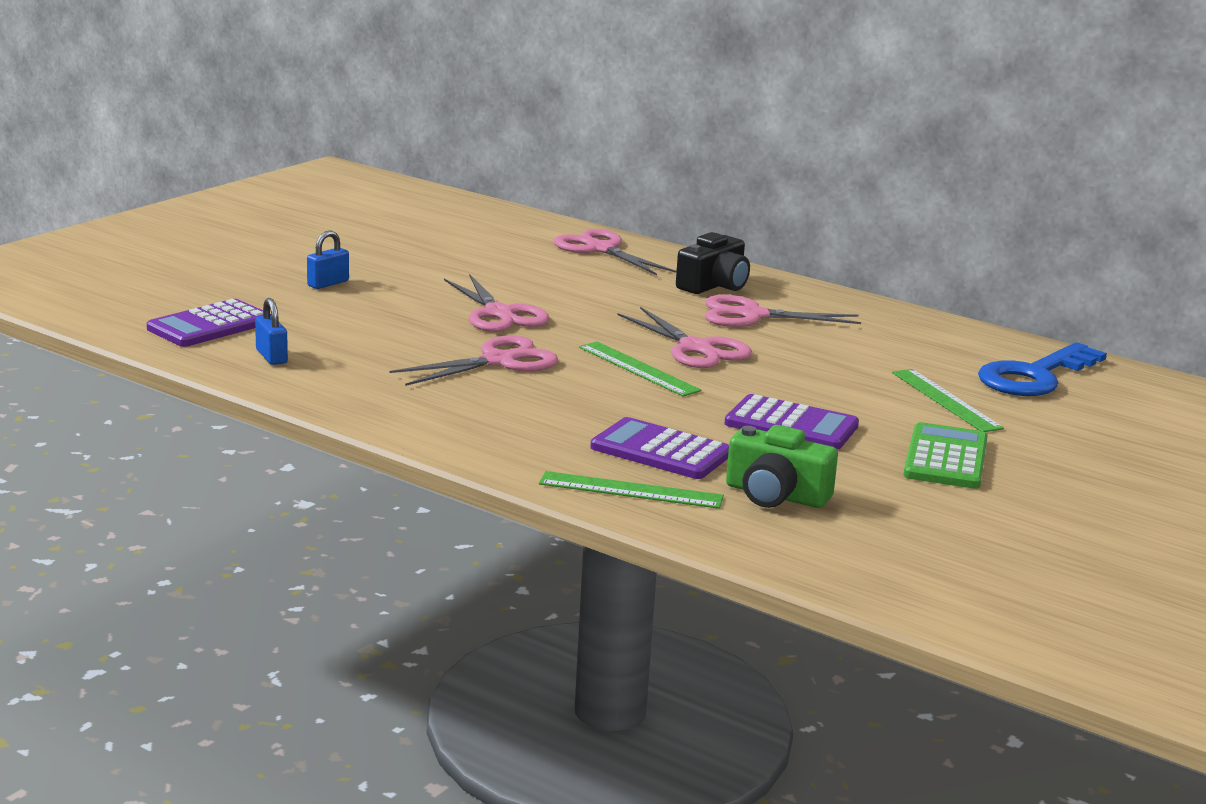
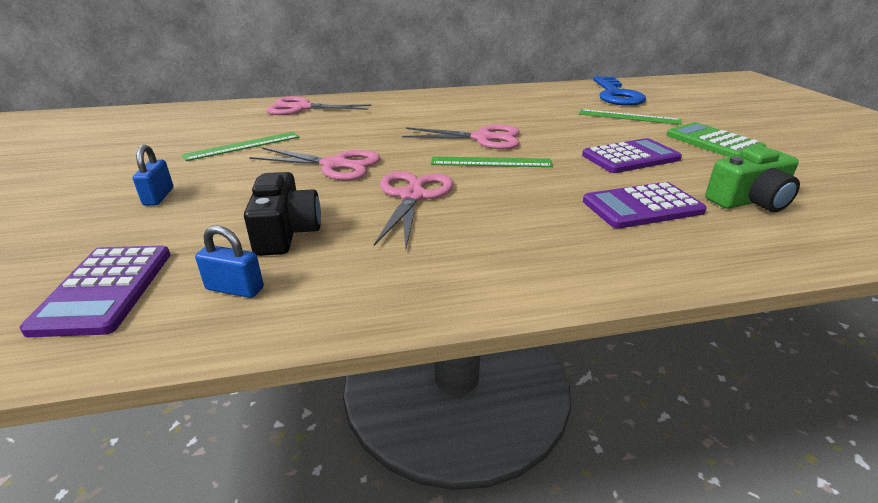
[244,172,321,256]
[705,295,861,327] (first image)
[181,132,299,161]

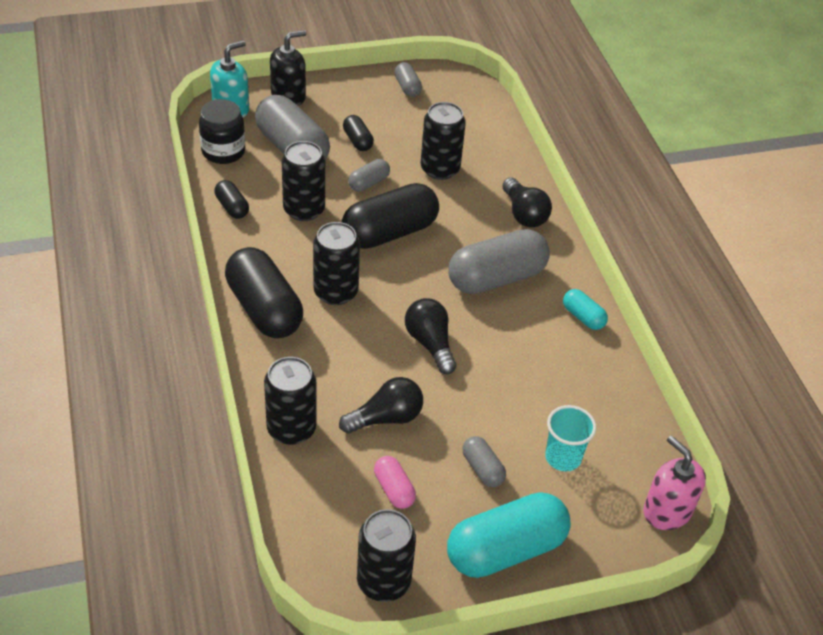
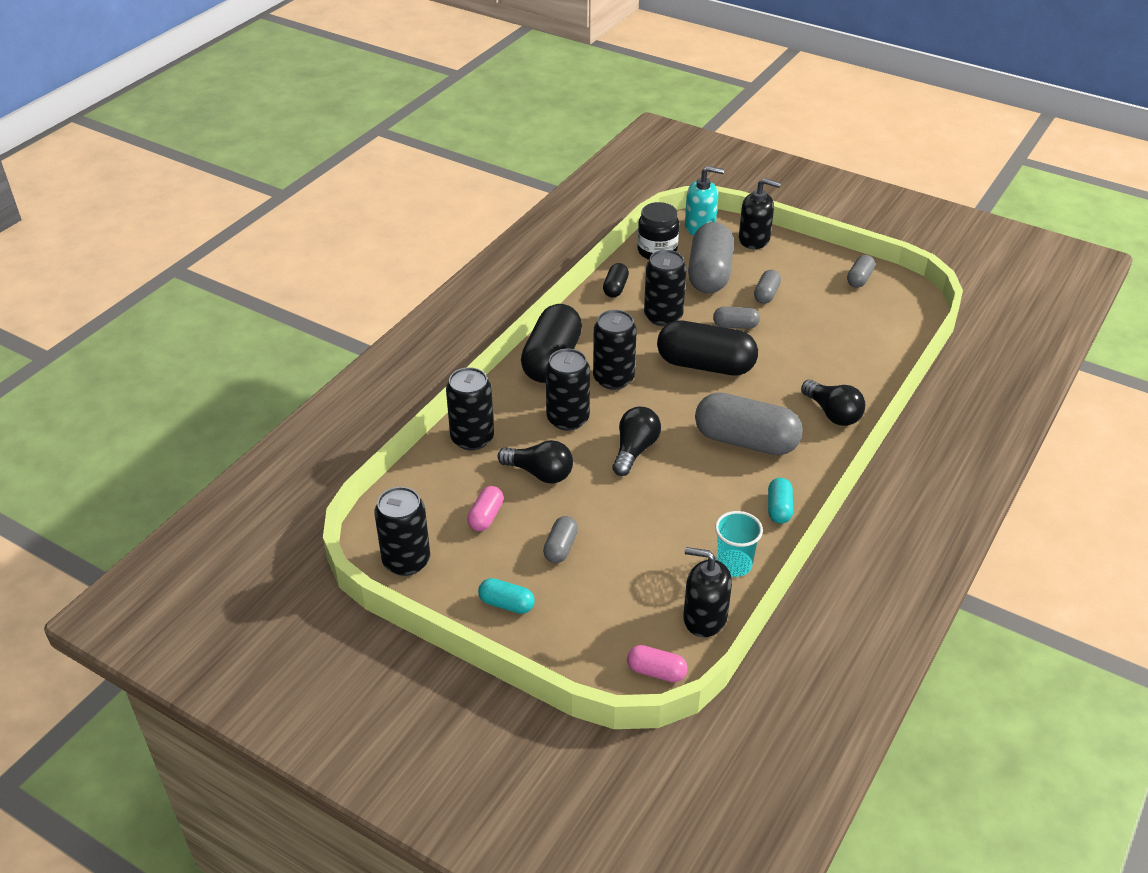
[546,349,590,431]
[754,270,781,304]
[801,379,865,426]
[715,511,763,577]
[627,645,688,682]
[478,578,535,614]
[683,547,732,637]

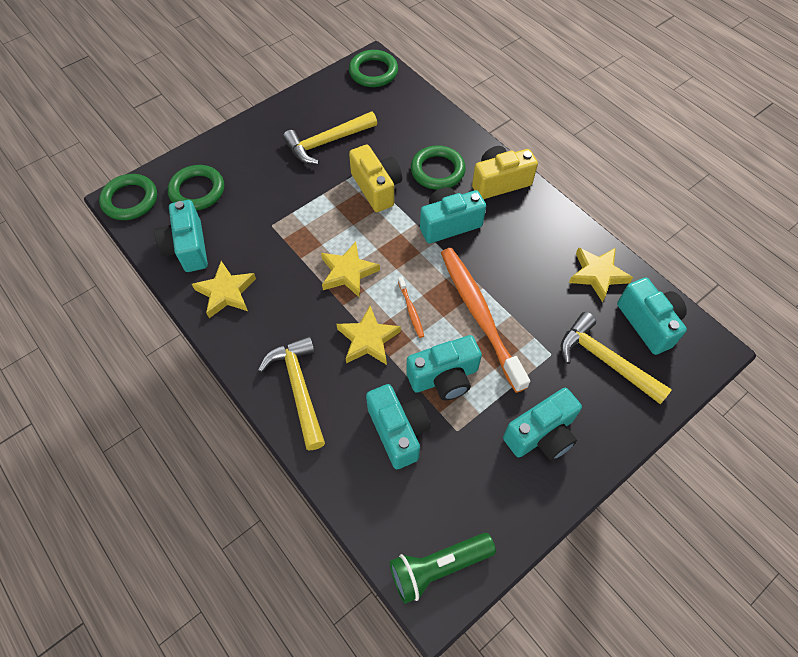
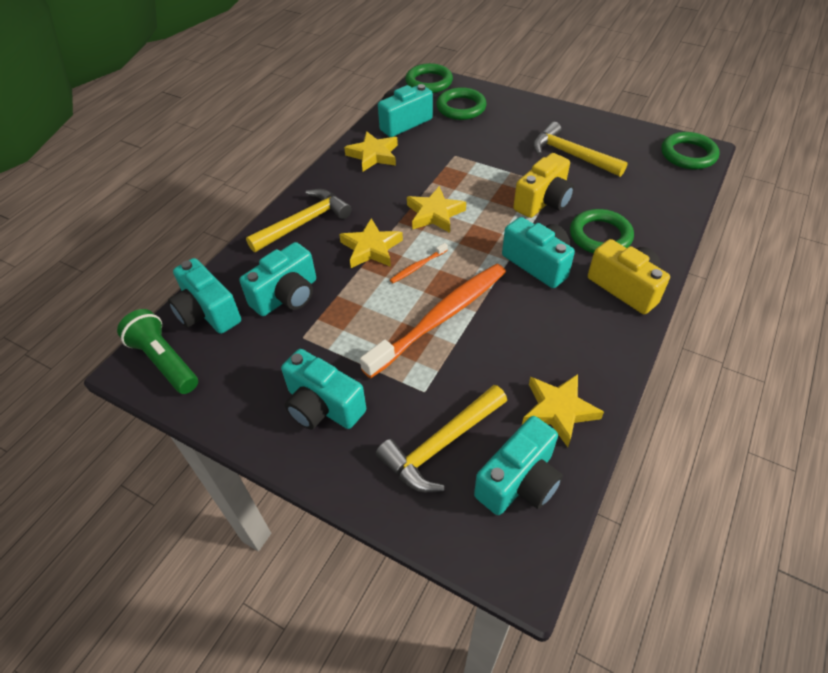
[376,385,507,492]
[168,258,241,334]

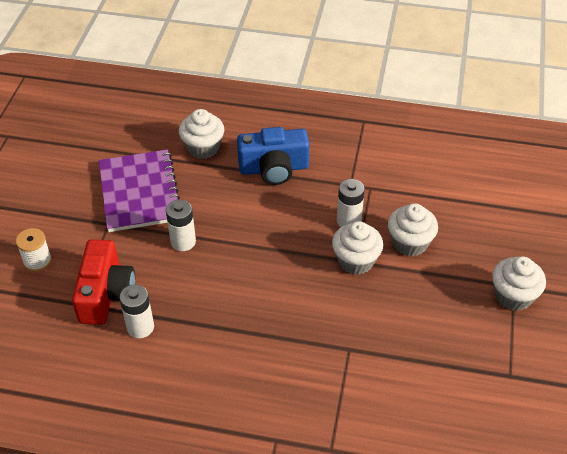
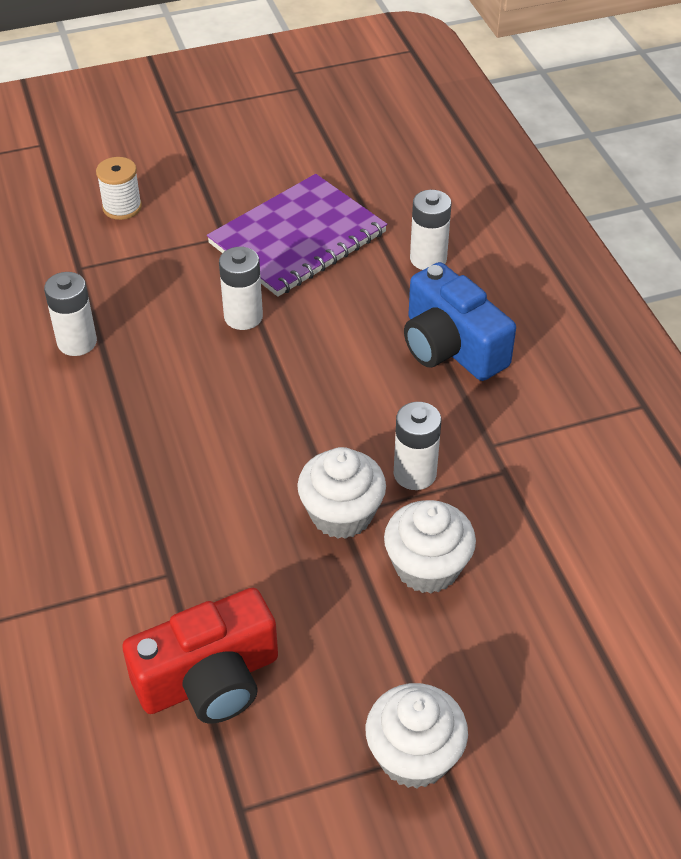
[410,190,452,270]
[122,588,278,724]

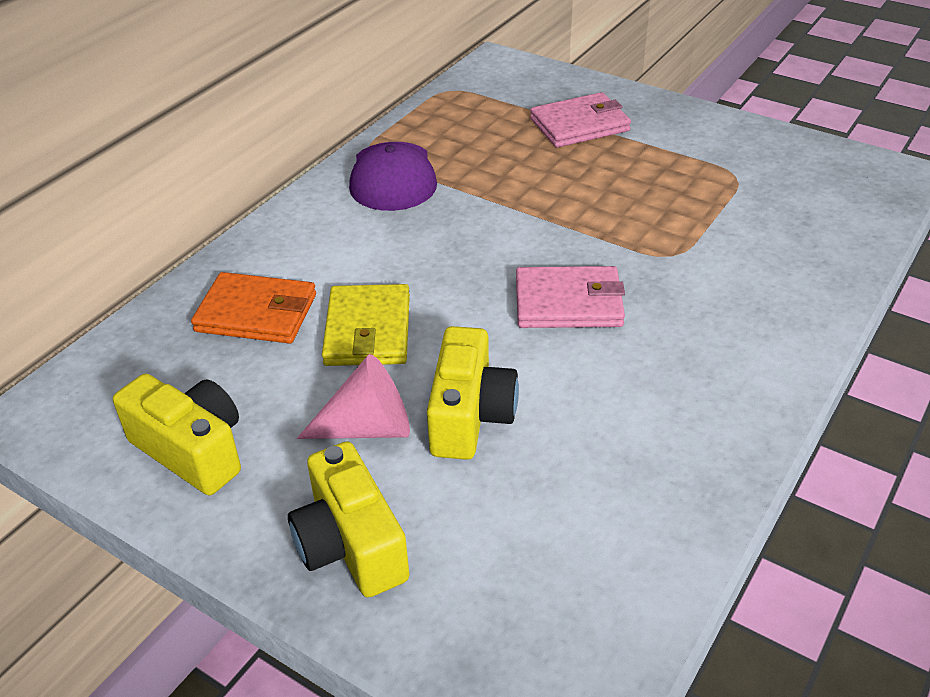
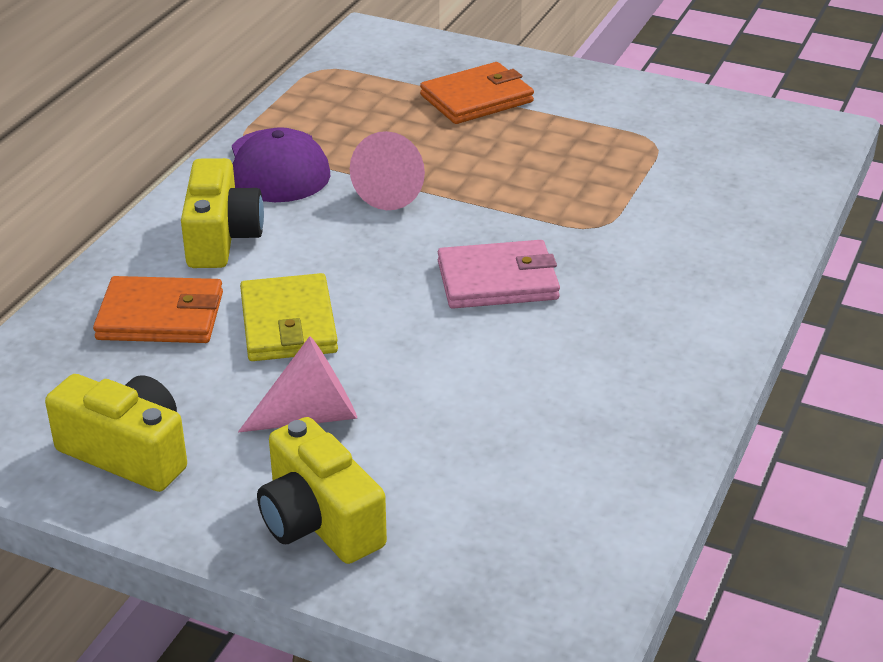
[420,62,534,124]
[181,158,264,268]
[350,131,425,210]

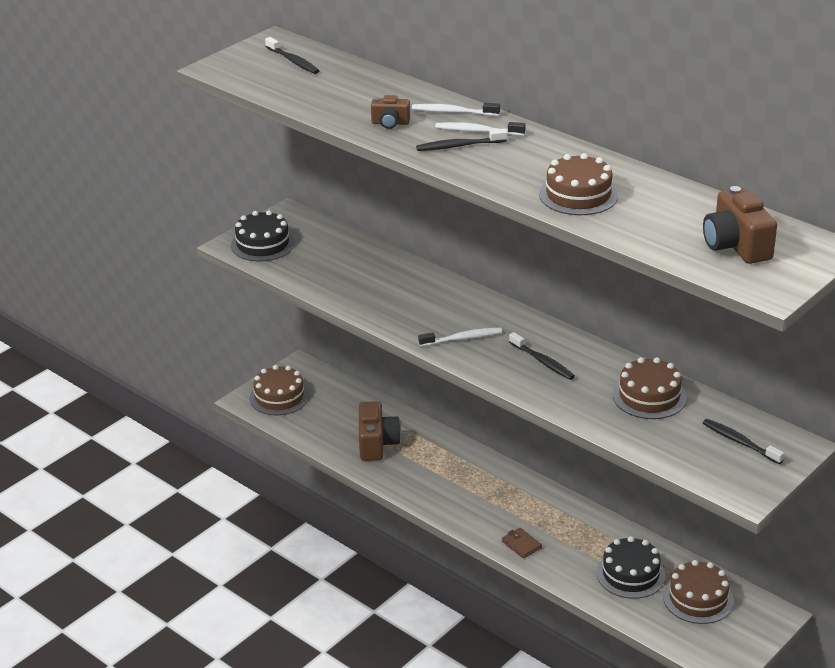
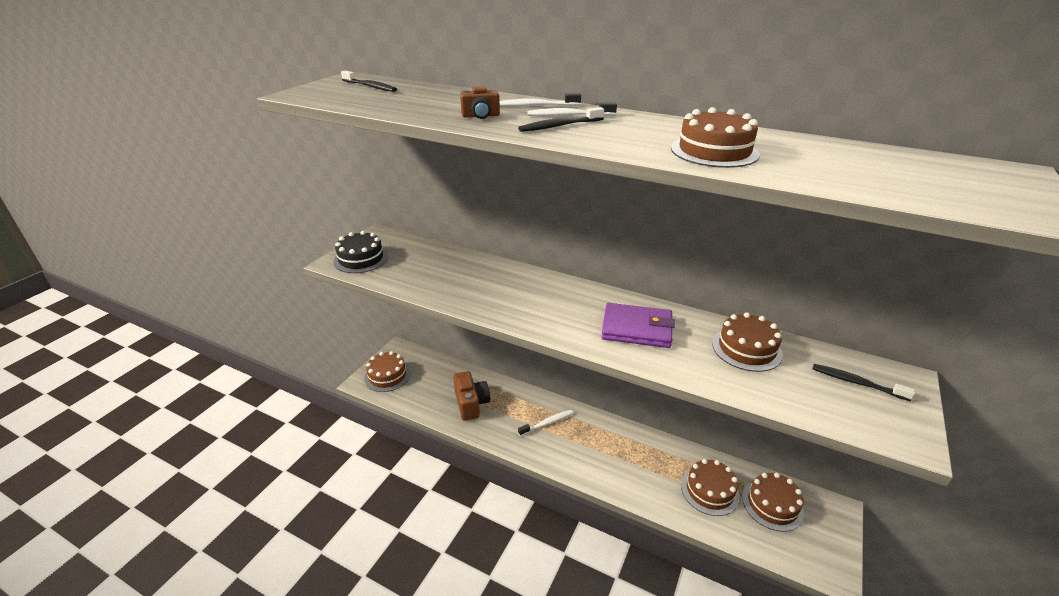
[703,186,777,264] (first image)
[518,410,573,436]
[601,303,675,348]
[502,528,542,559] (first image)
[681,459,740,516]

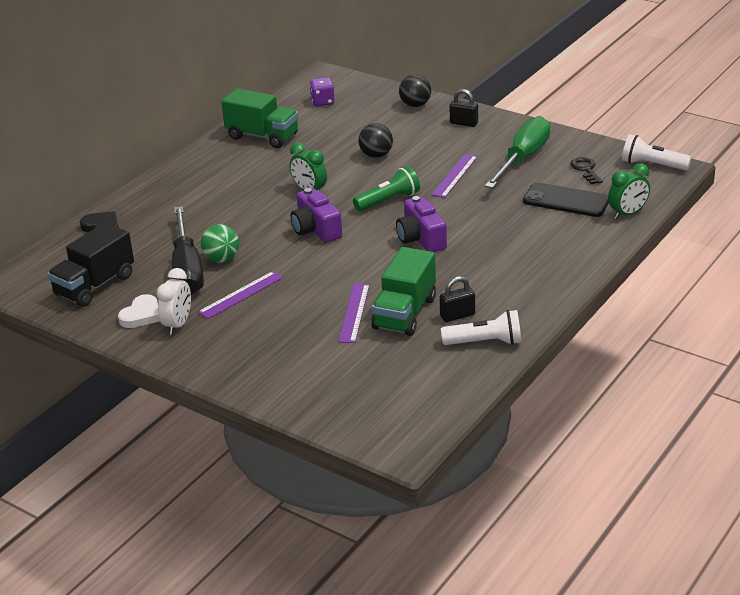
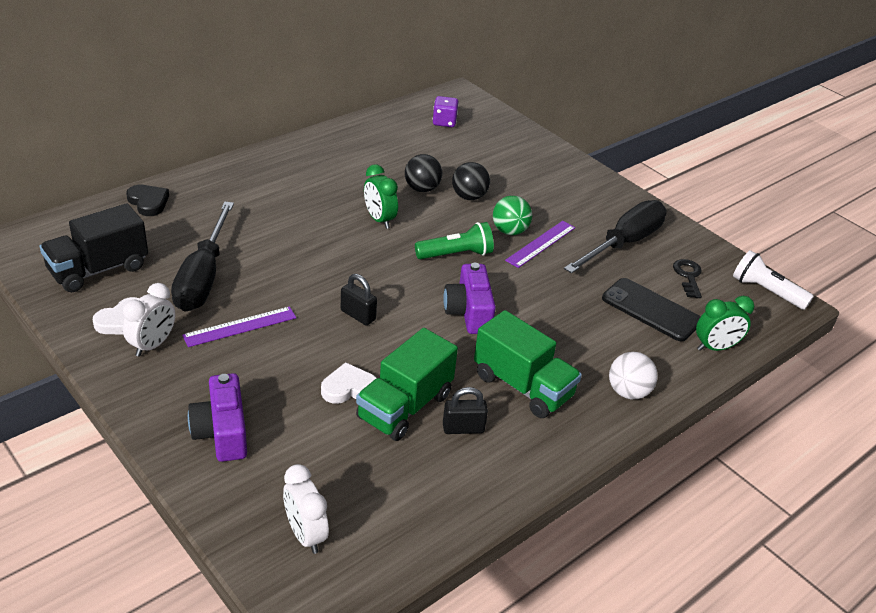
[405,154,442,192]
[474,310,582,418]
[341,274,377,325]
[564,200,667,273]
[188,373,247,462]
[493,196,532,235]
[321,362,377,404]
[441,310,521,345] (first image)
[609,352,658,399]
[283,464,329,554]

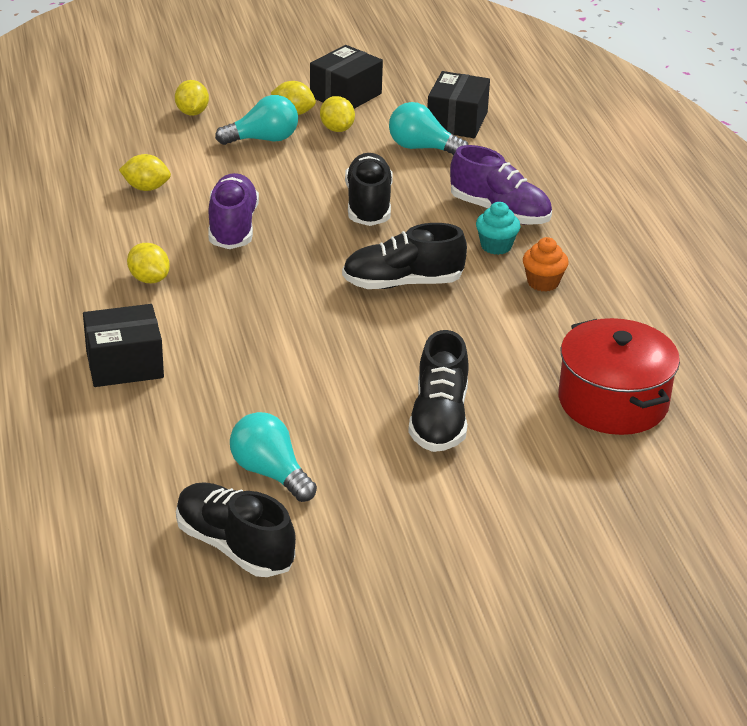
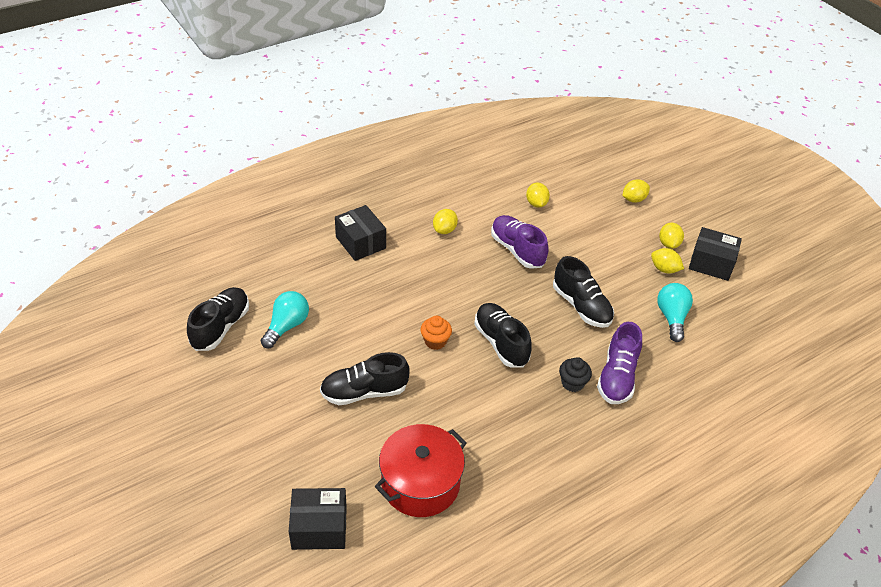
[289,488,347,550]
[215,95,298,145] (first image)
[651,248,684,273]
[553,256,614,328]
[491,215,549,269]
[559,357,592,392]
[421,316,452,350]

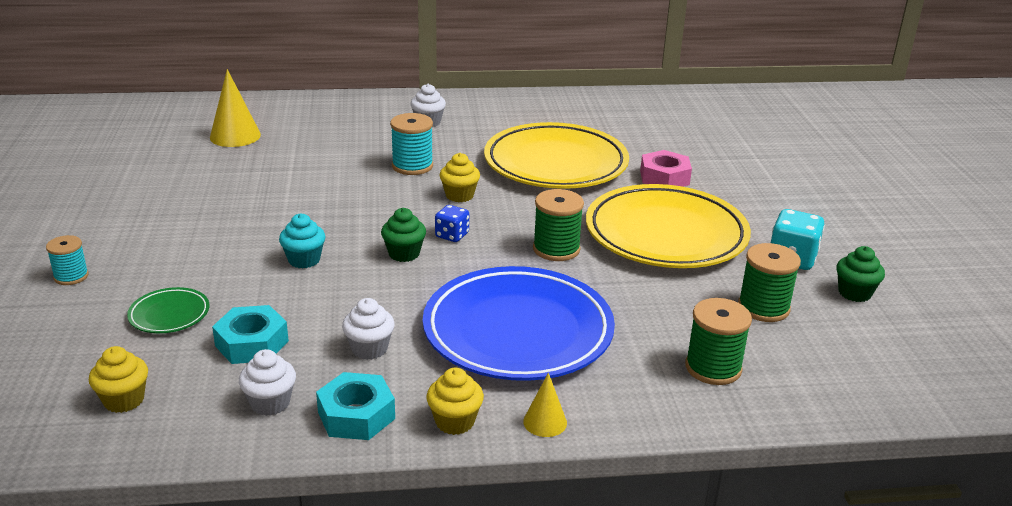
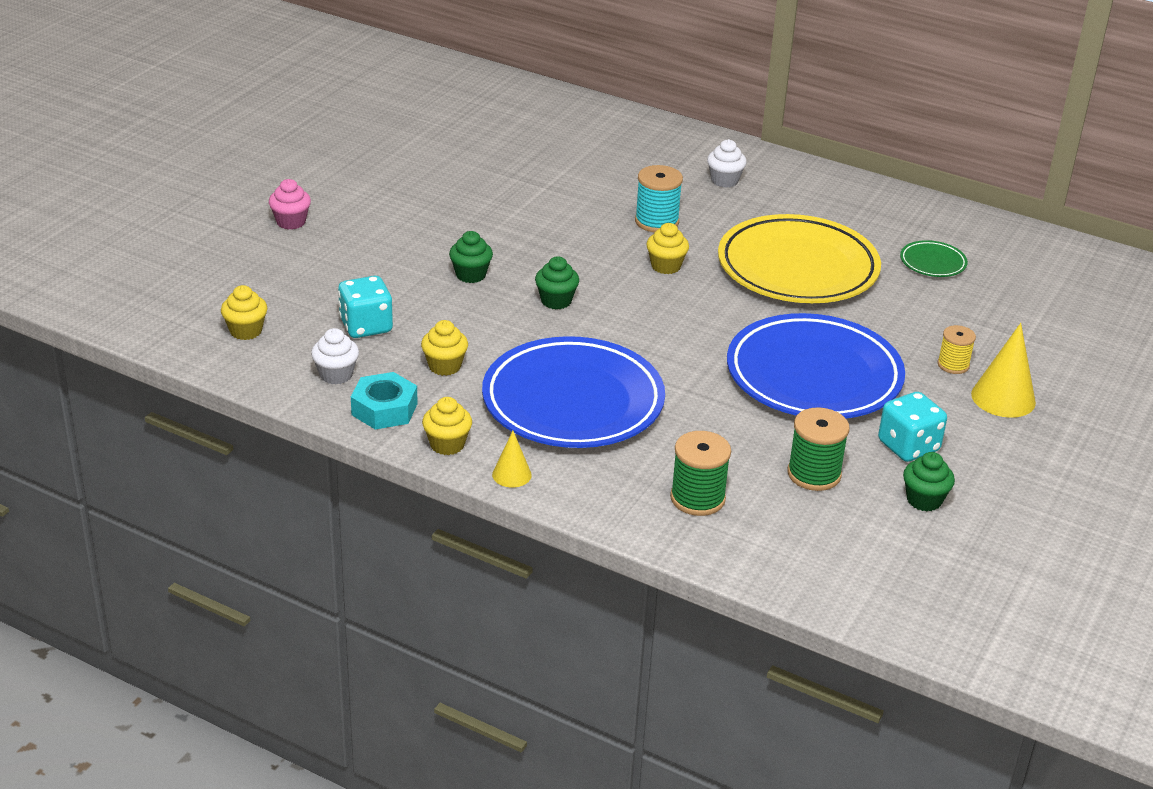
[971,323,1036,418]
[640,150,692,187] (first image)
[727,313,905,418]
[533,189,584,261] (first image)
[435,205,469,242] (first image)
[449,231,493,283]
[269,179,311,230]
[900,240,968,277]
[421,320,468,376]
[338,276,393,338]
[938,325,976,374]

